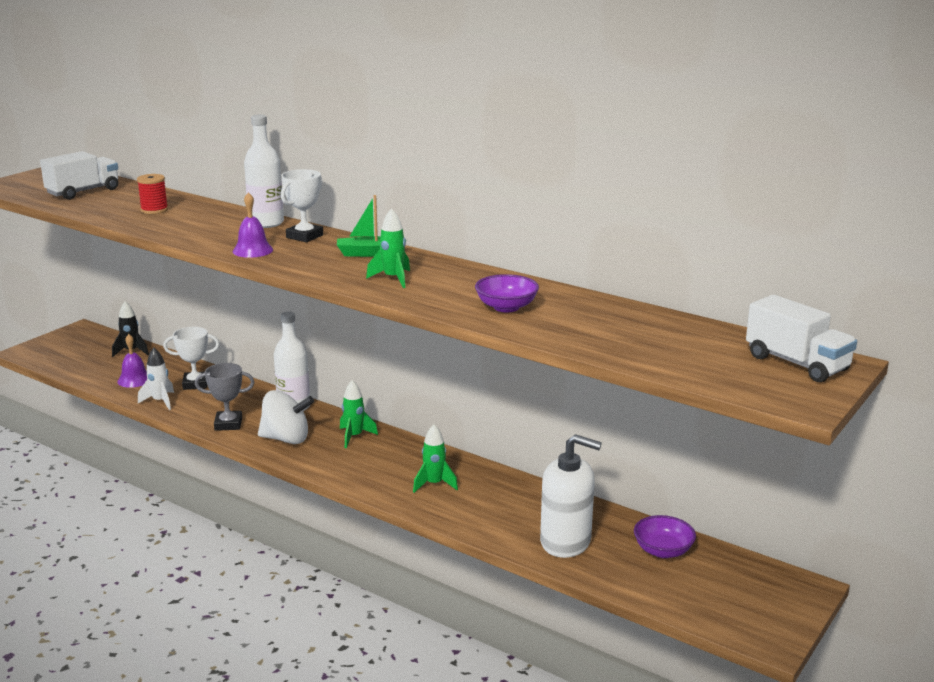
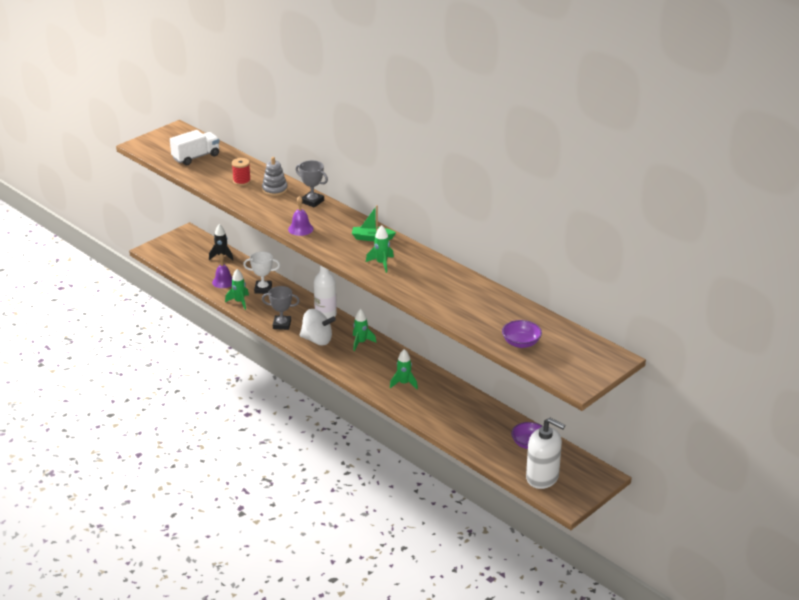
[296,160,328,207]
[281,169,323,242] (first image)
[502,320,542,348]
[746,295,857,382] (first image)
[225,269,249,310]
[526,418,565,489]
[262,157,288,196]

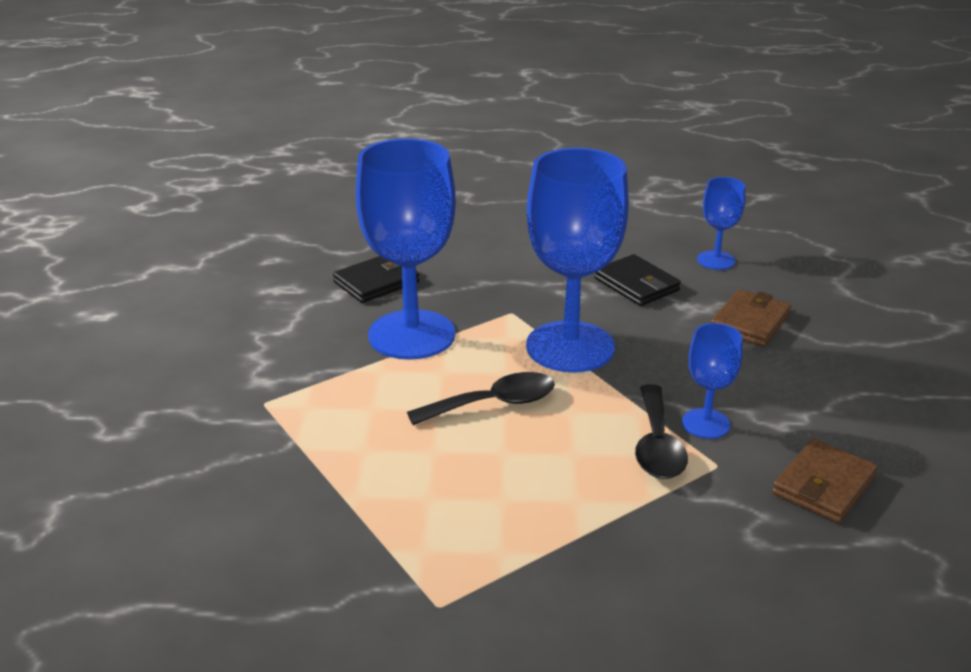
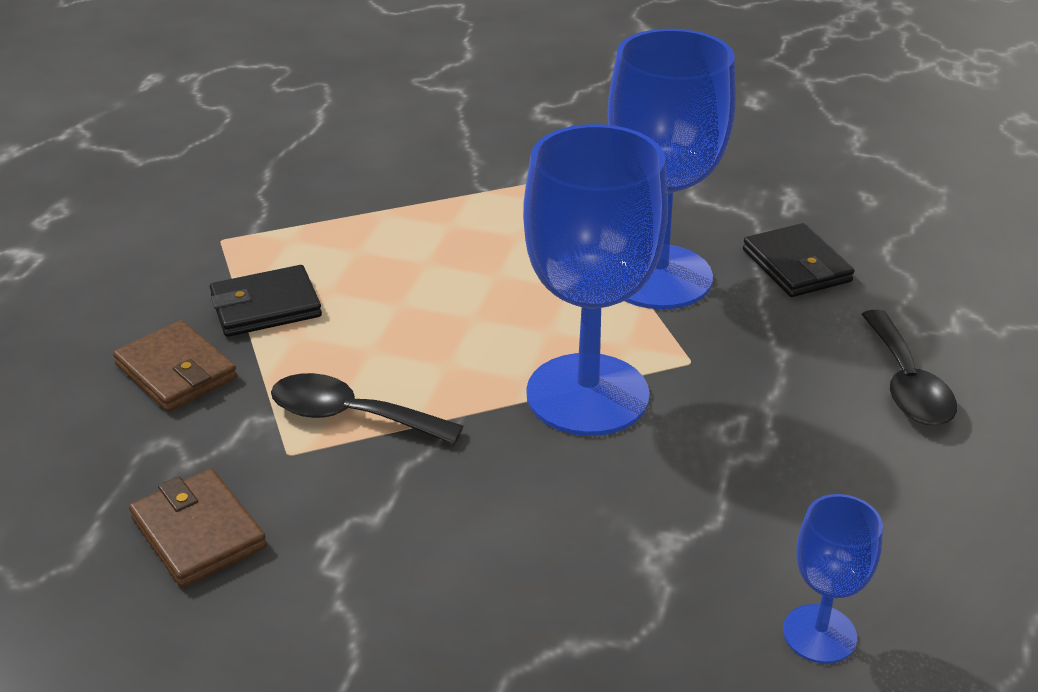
[210,265,322,337]
[113,320,237,412]
[682,323,743,439] (first image)
[861,310,957,425]

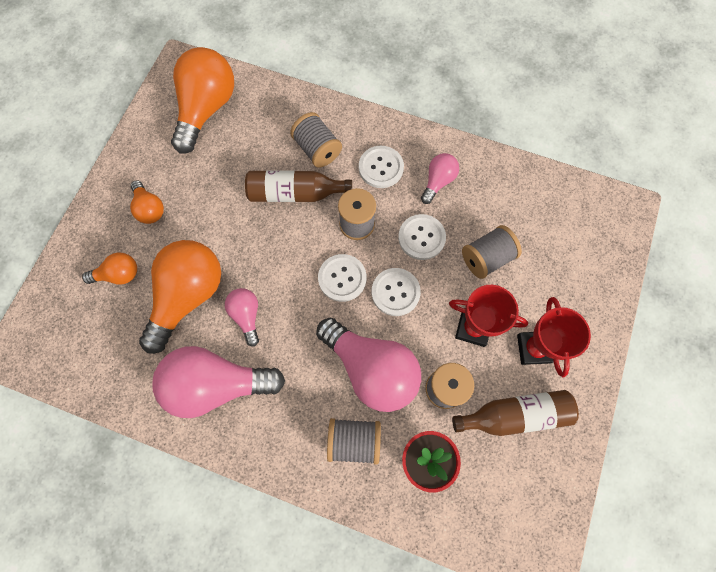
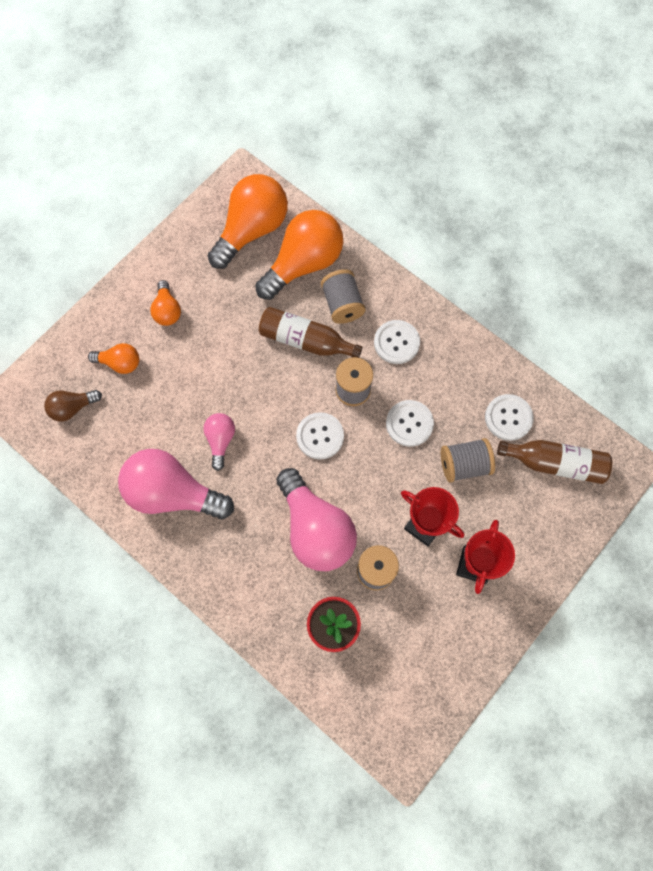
[421,153,459,204] (first image)
[255,210,343,300]
[485,394,534,441]
[497,440,612,484]
[327,418,381,465] (first image)
[44,390,102,422]

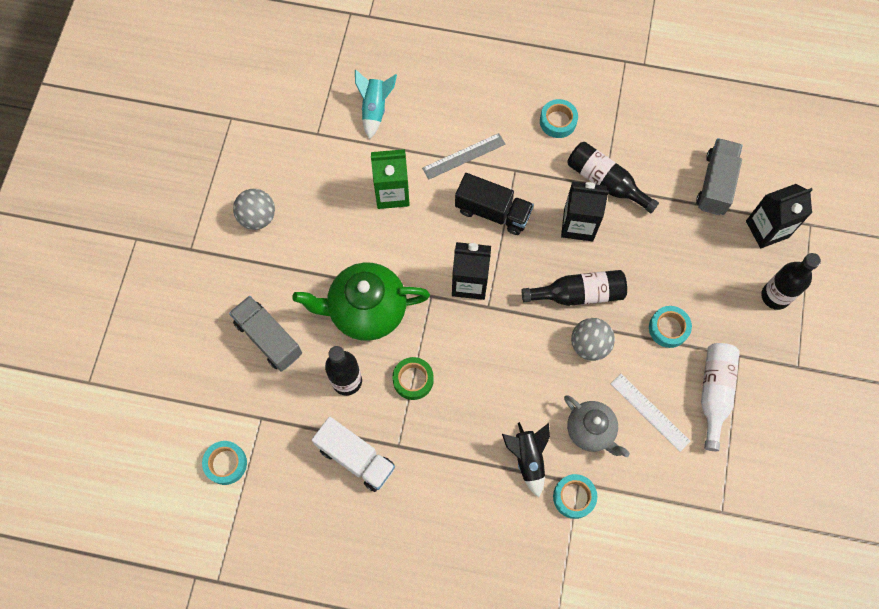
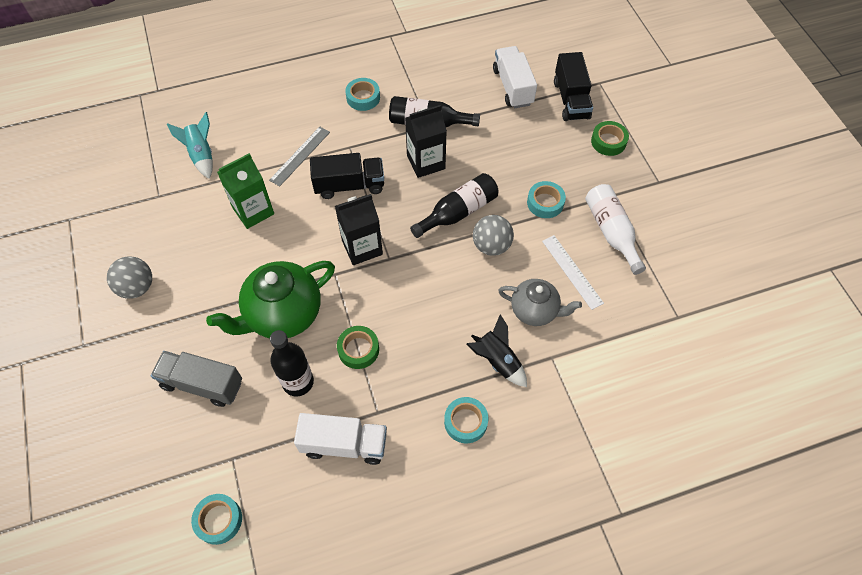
[493,46,537,108]
[554,52,593,121]
[591,121,629,156]
[542,235,604,310]
[444,397,488,443]

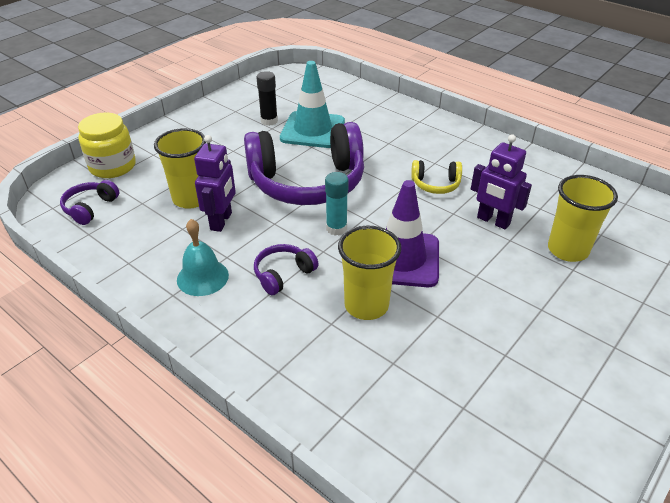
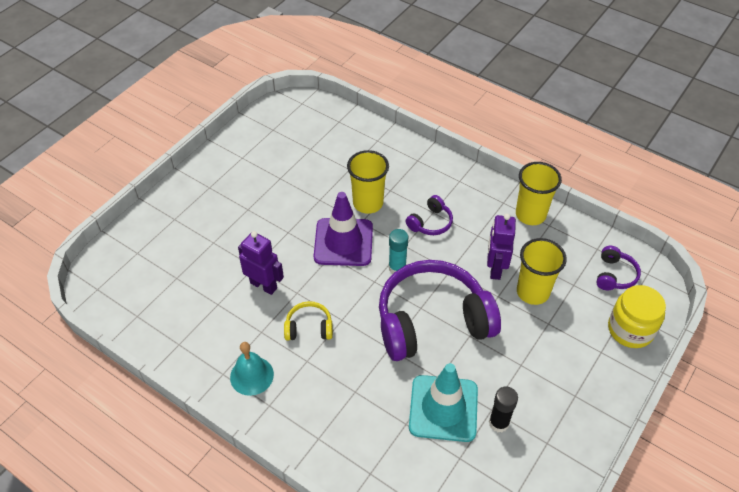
[516,162,562,225]
[230,342,274,396]

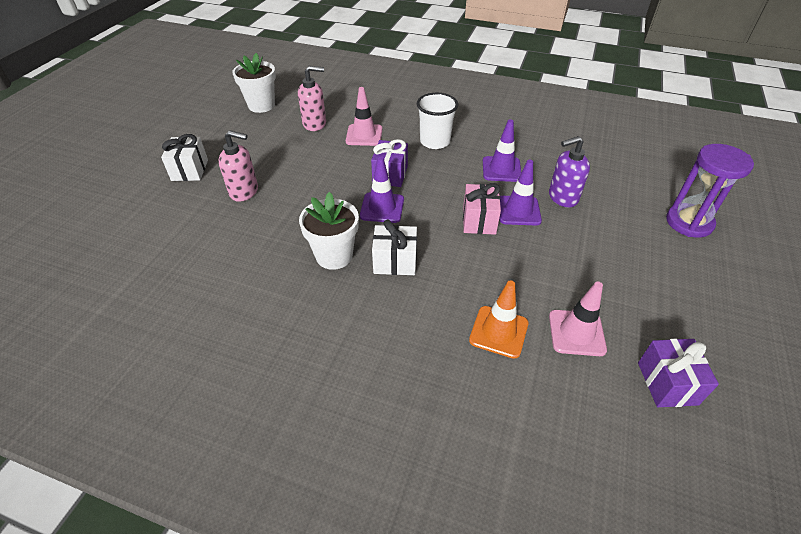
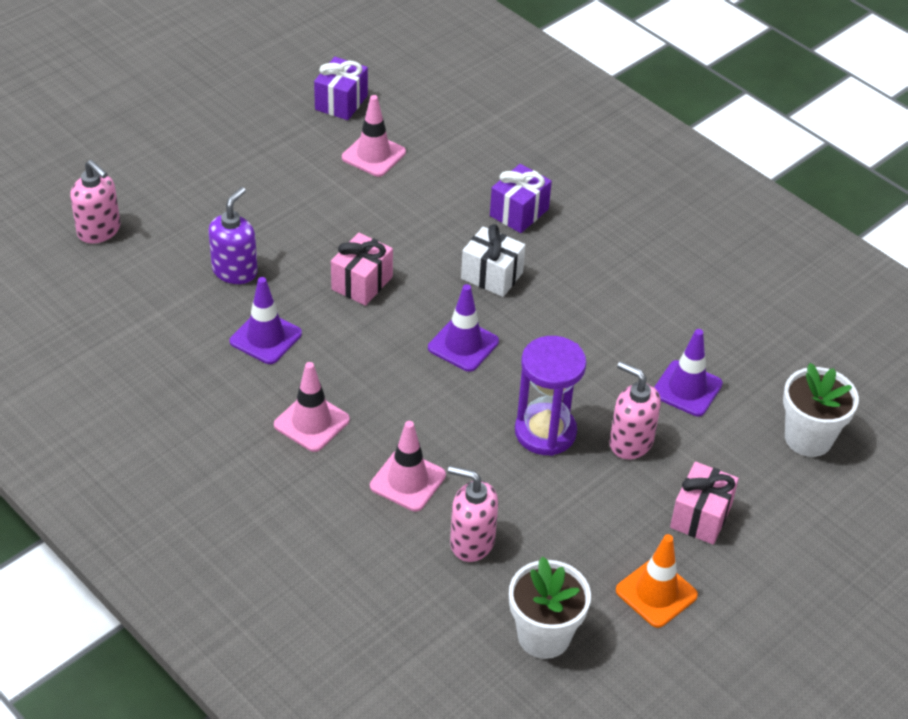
[274,362,350,452]
[670,462,739,544]
[208,187,258,284]
[490,164,552,233]
[515,336,587,456]
[654,329,723,416]
[783,363,859,457]
[616,534,698,628]
[70,160,120,244]

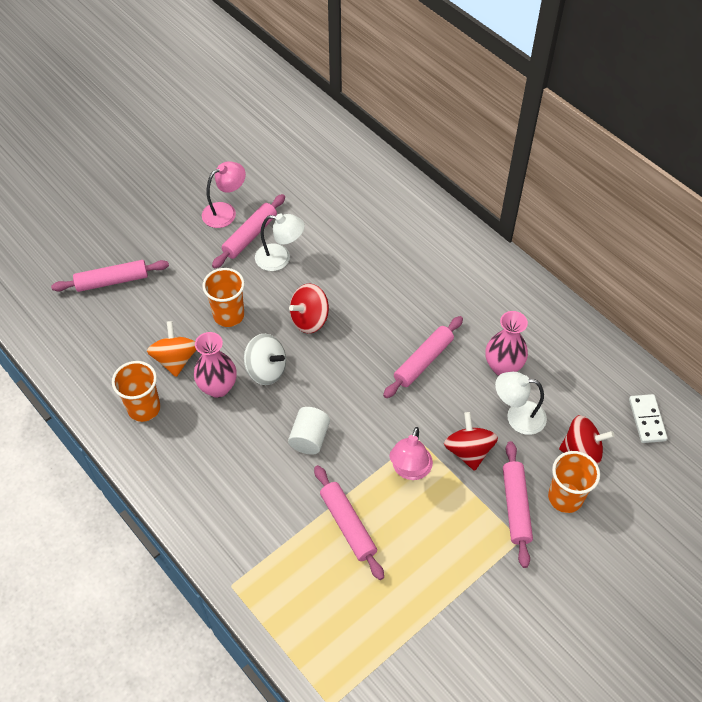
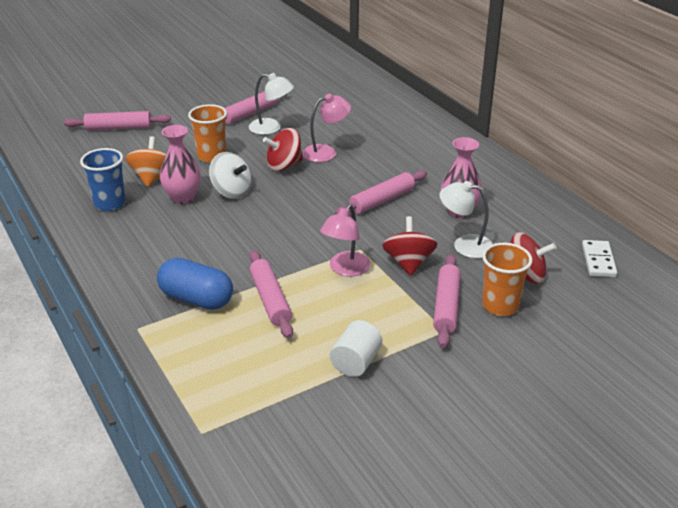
[302,94,351,162]
[80,148,126,211]
[330,320,382,377]
[157,258,233,310]

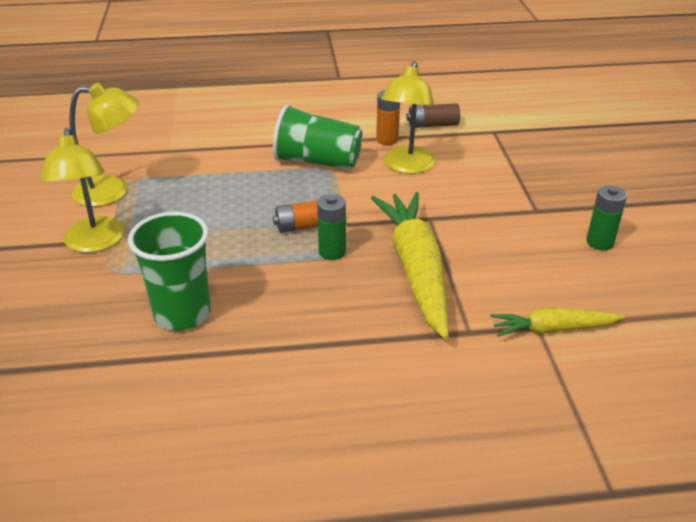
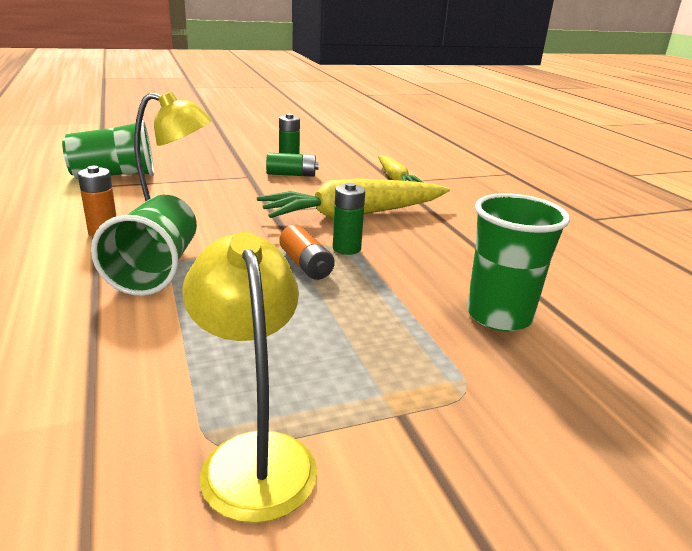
[406,103,460,128] (first image)
[40,128,124,253] (first image)
[62,120,154,178]
[266,153,319,177]

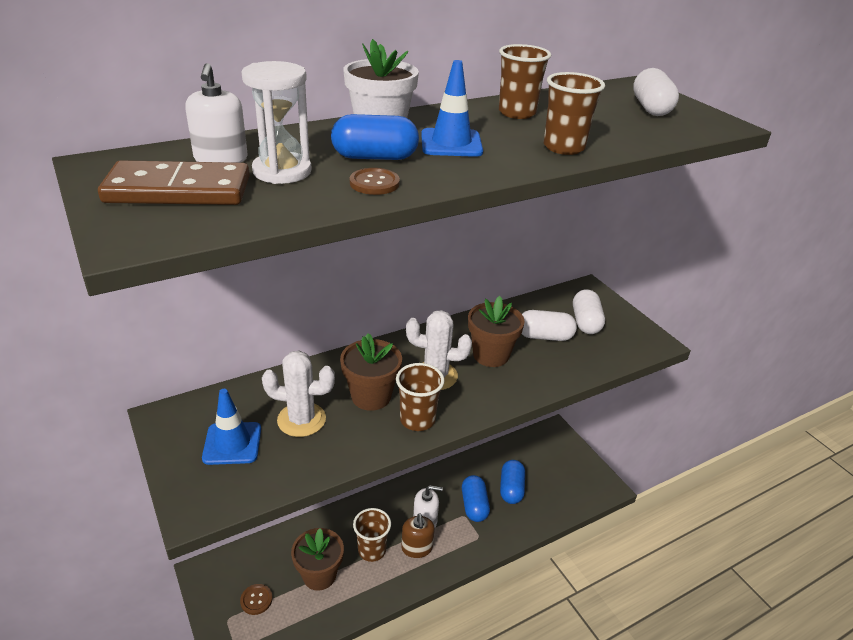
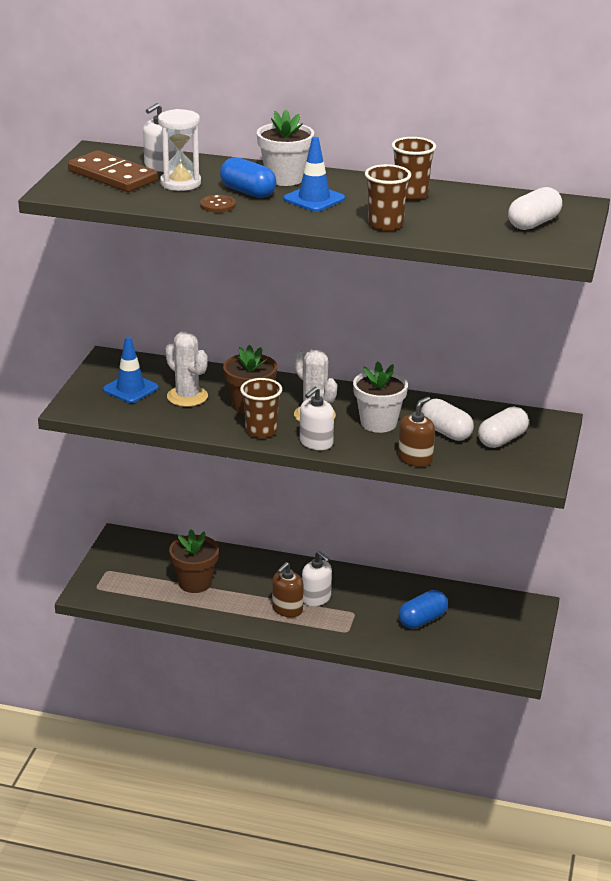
[353,361,408,433]
[462,475,490,522] (first image)
[353,508,391,562] (first image)
[240,584,272,615] (first image)
[300,387,334,450]
[398,397,435,467]

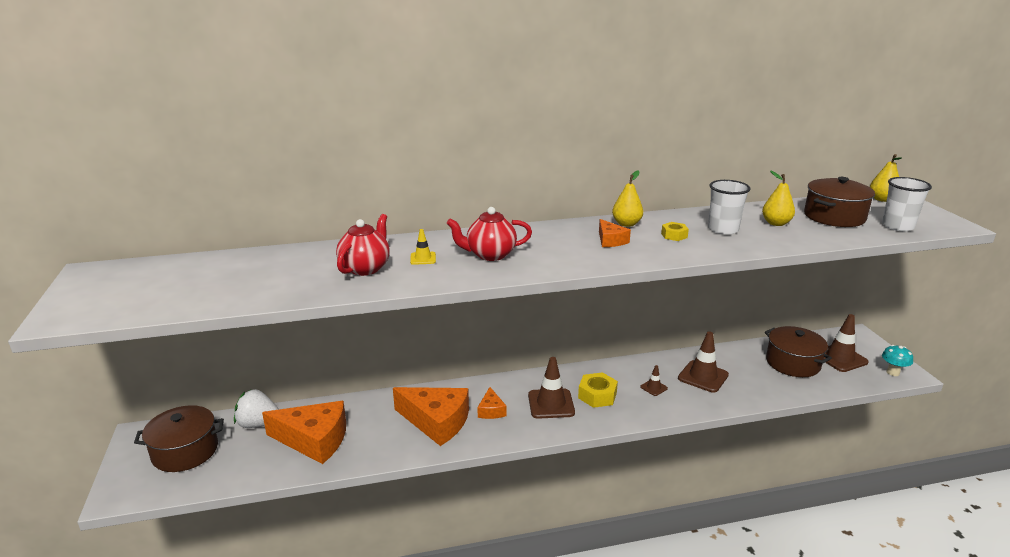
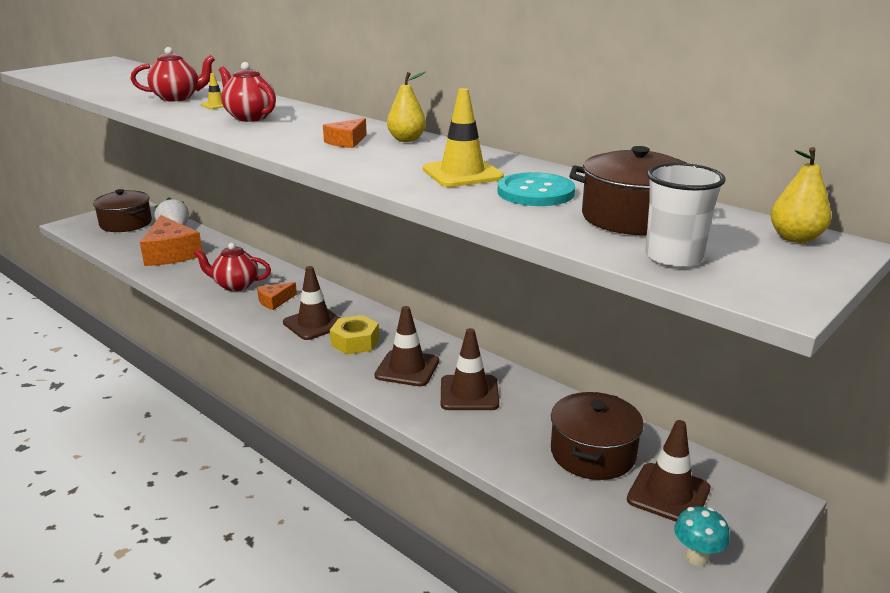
[498,172,575,206]
[423,88,504,187]
[661,222,689,241] (first image)
[374,306,439,386]
[194,243,271,291]

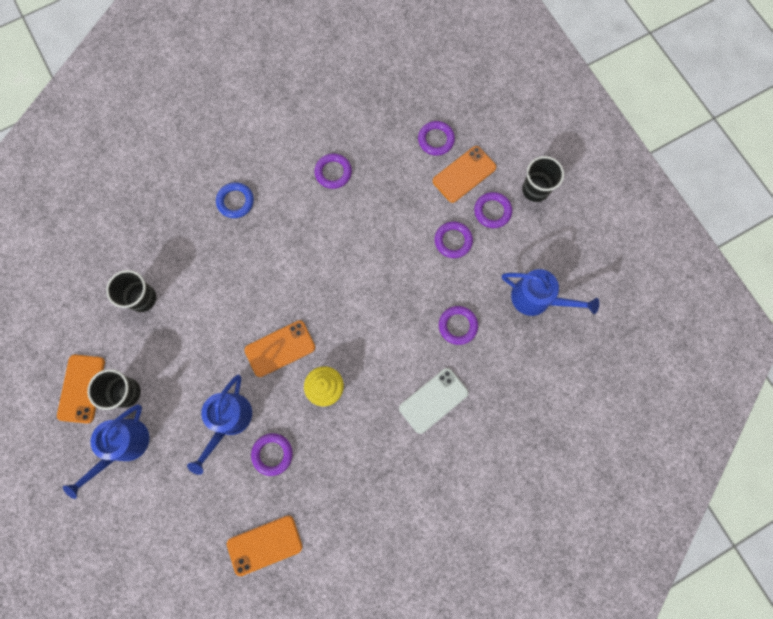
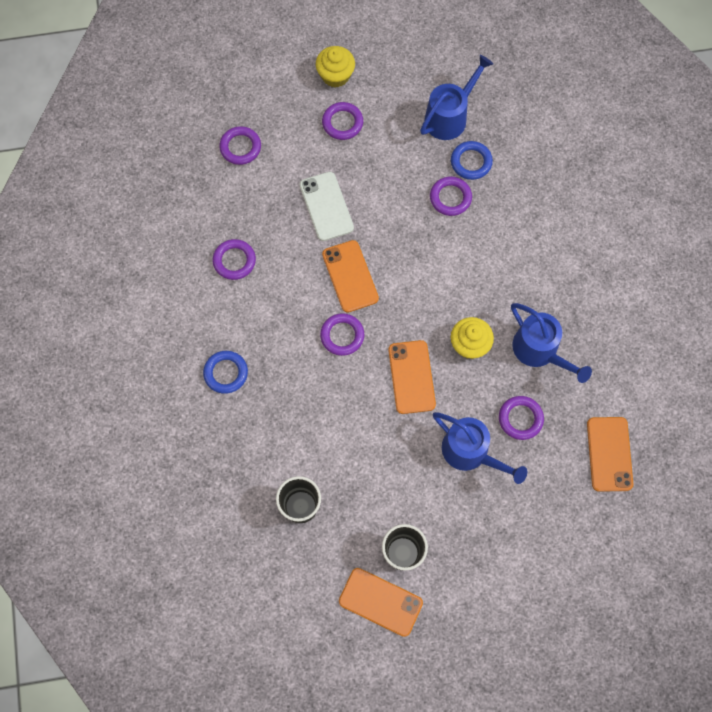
[322,240,379,313]
[316,46,355,88]
[320,313,364,356]
[300,172,354,241]
[511,303,592,383]
[451,141,493,180]

